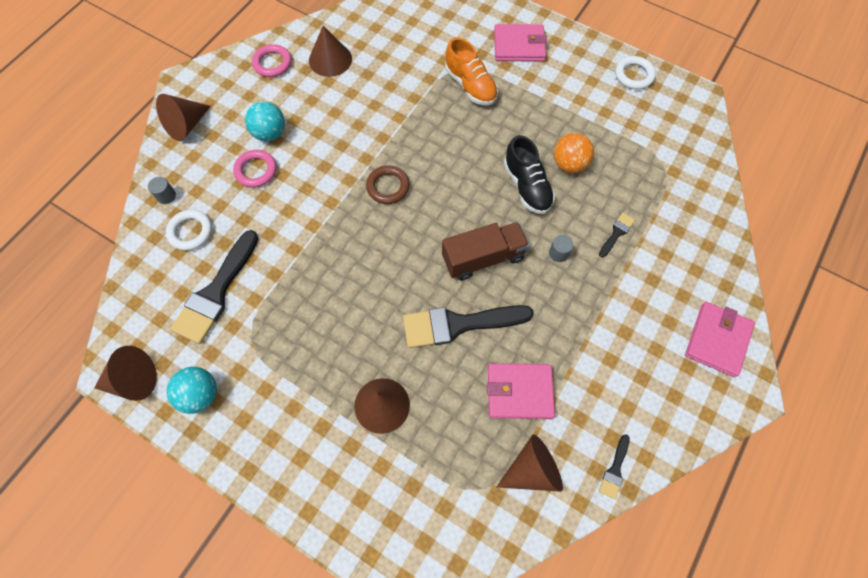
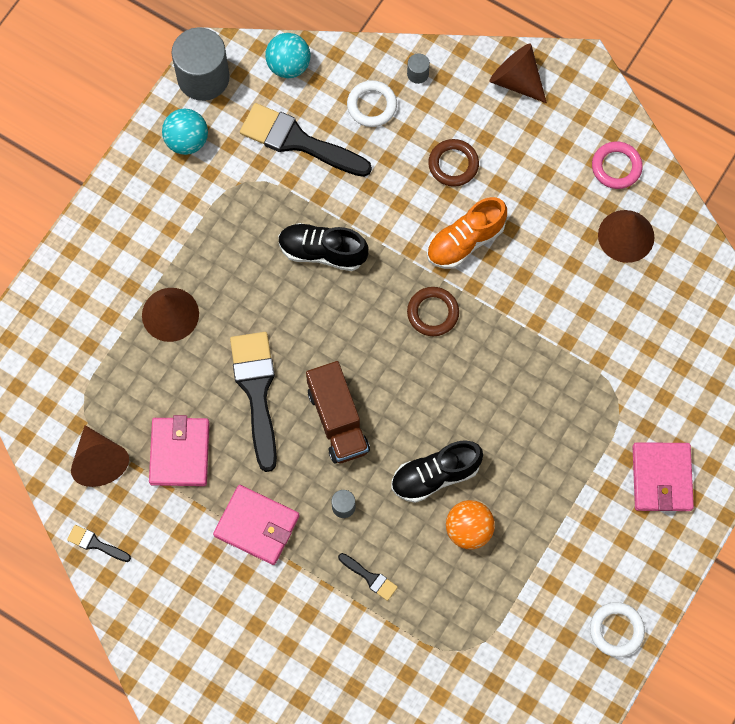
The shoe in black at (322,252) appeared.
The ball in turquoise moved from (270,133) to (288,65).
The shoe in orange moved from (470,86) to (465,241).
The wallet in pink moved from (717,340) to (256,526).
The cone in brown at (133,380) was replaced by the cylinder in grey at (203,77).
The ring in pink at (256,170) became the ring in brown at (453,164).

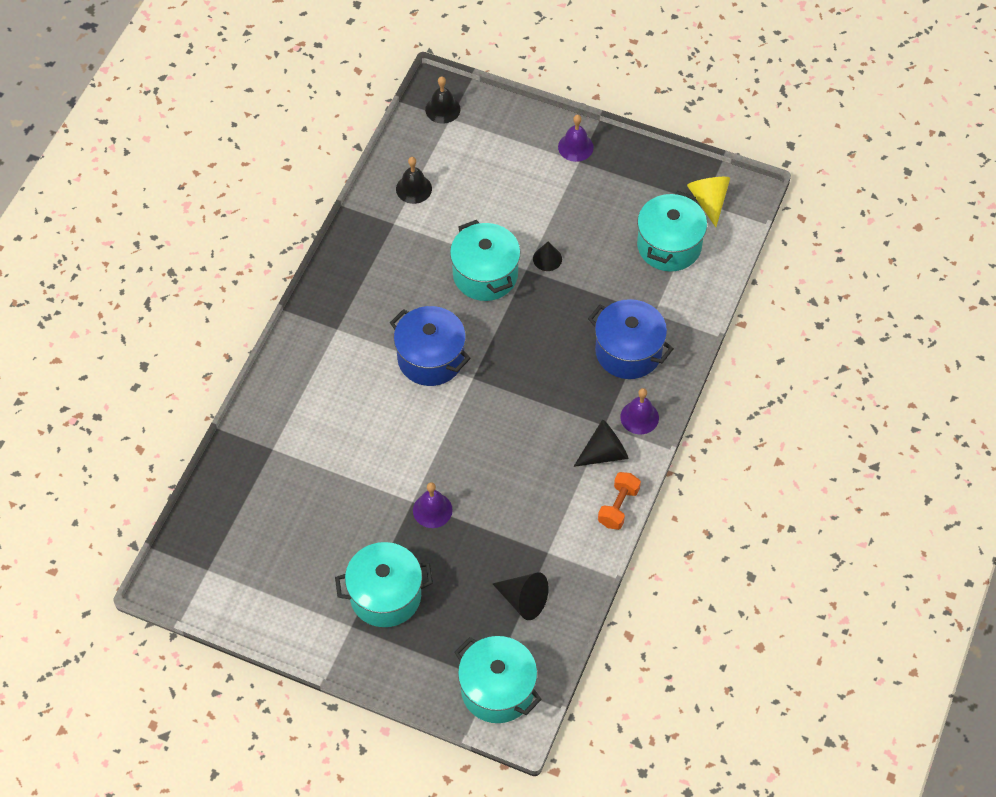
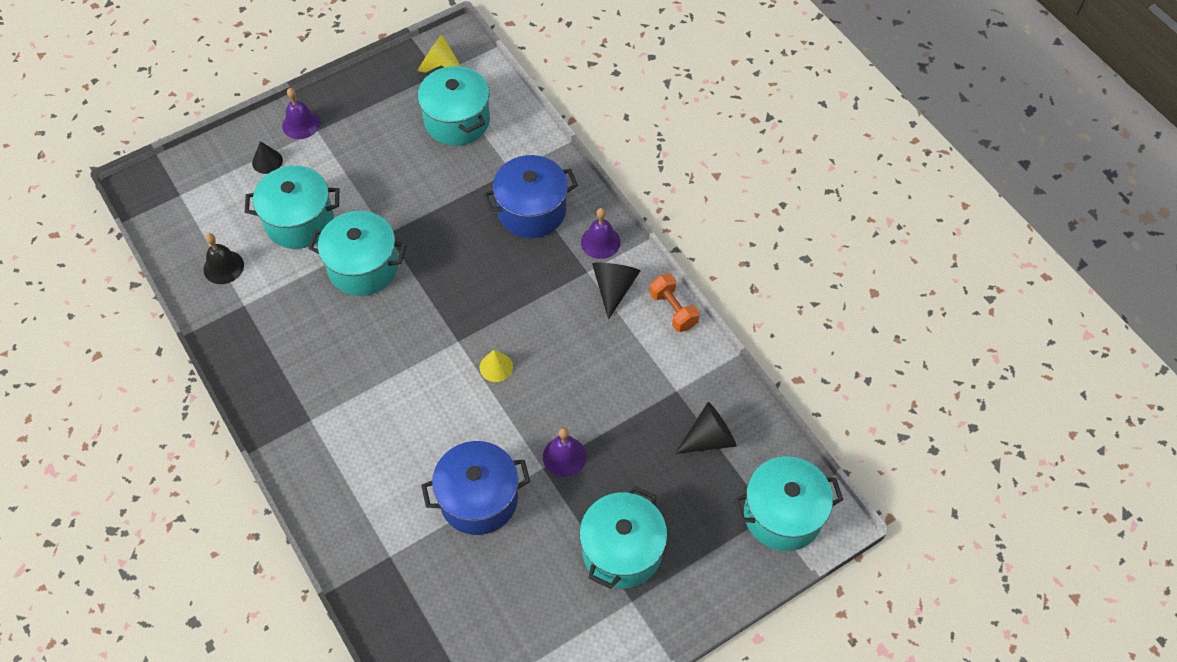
The bell in black at (442,109) disappeared.
The pot in turquoise at (299,221) appeared.
The cone in yellow at (496,367) appeared.
The pot in blue moved from (431,358) to (479,499).
The cone in black moved from (547,259) to (267,161).

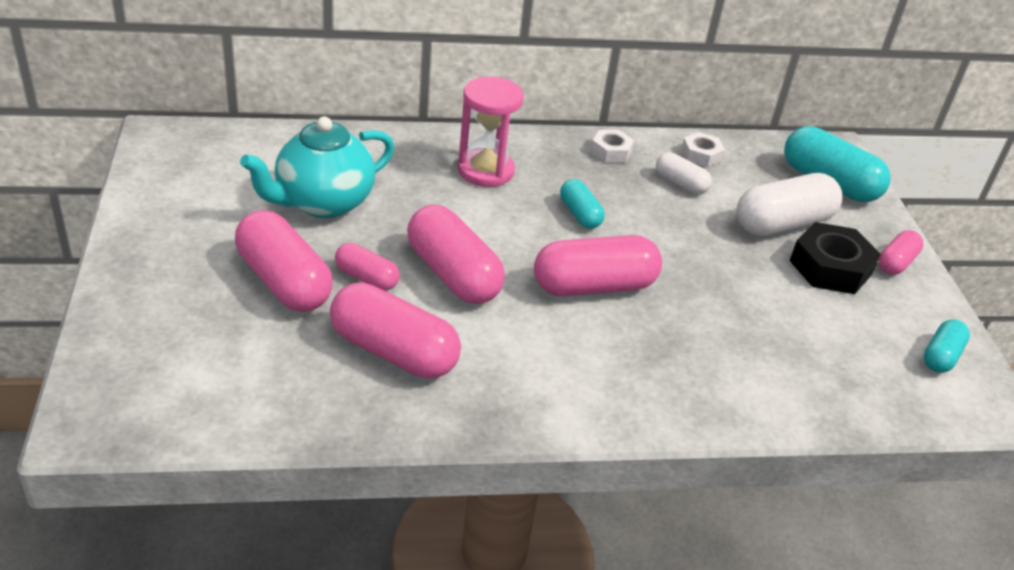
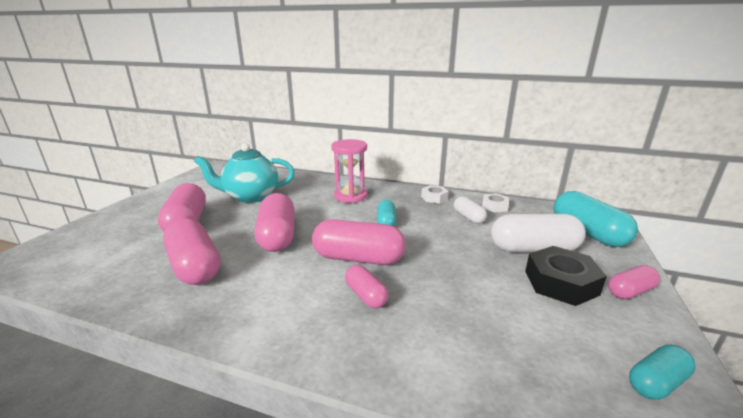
The capsule in pink moved from (366,278) to (365,295).

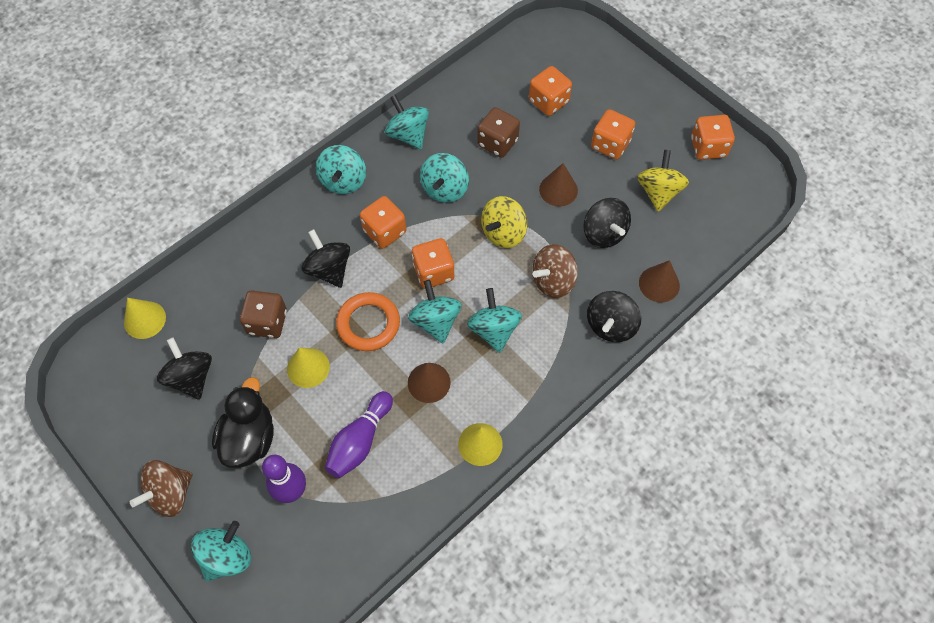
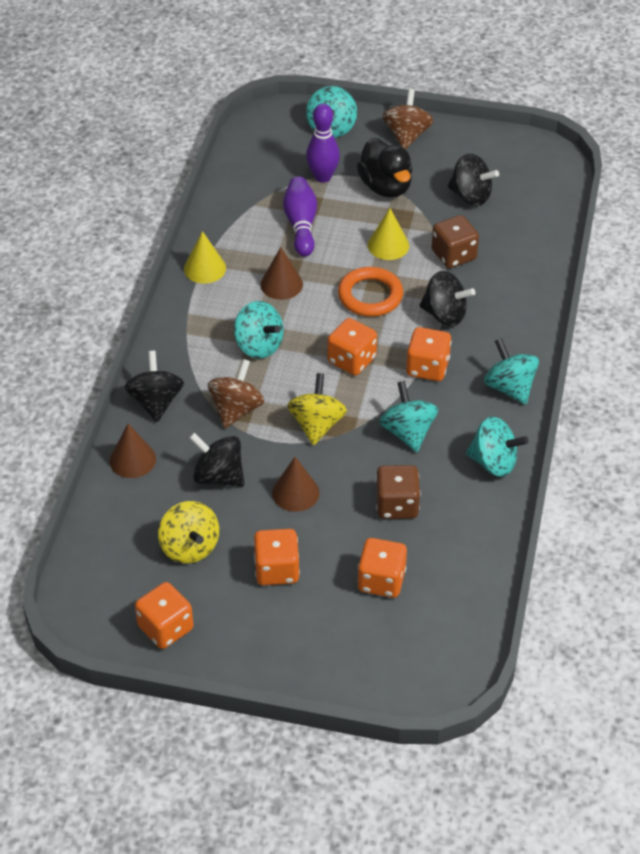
The cone in yellow at (144,320) disappeared.
The spinning top in turquoise at (435,321) disappeared.

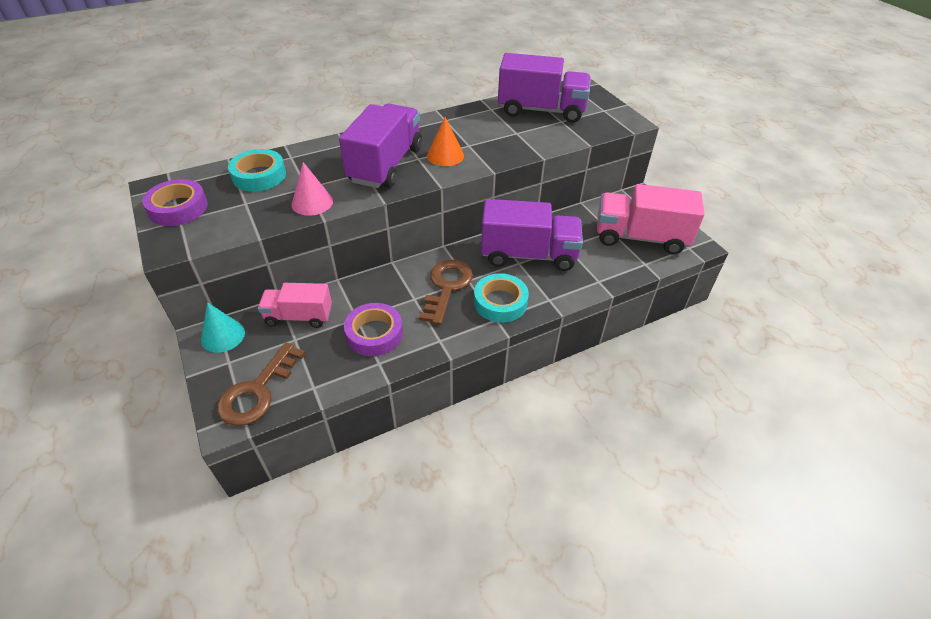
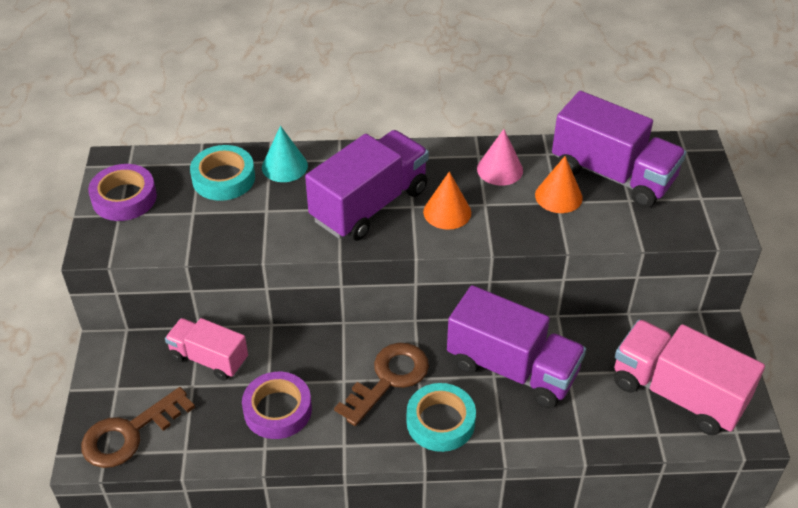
The cone in orange at (558,196) appeared.
The cone in turquoise moved from (223,336) to (284,166).
The cone in pink moved from (312,202) to (500,169).

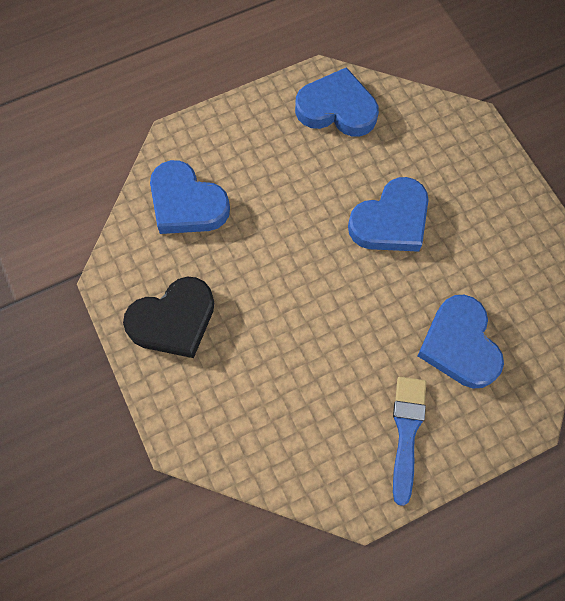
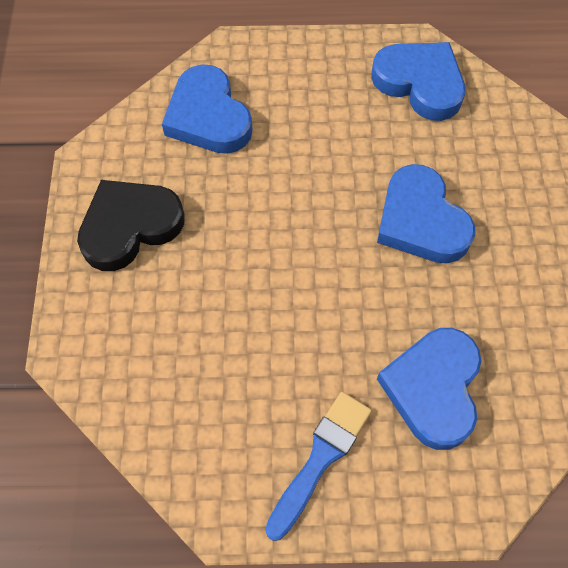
The heart in black at (173,320) turned 150 degrees clockwise.
The heart in blue at (391,221) turned 75 degrees clockwise.

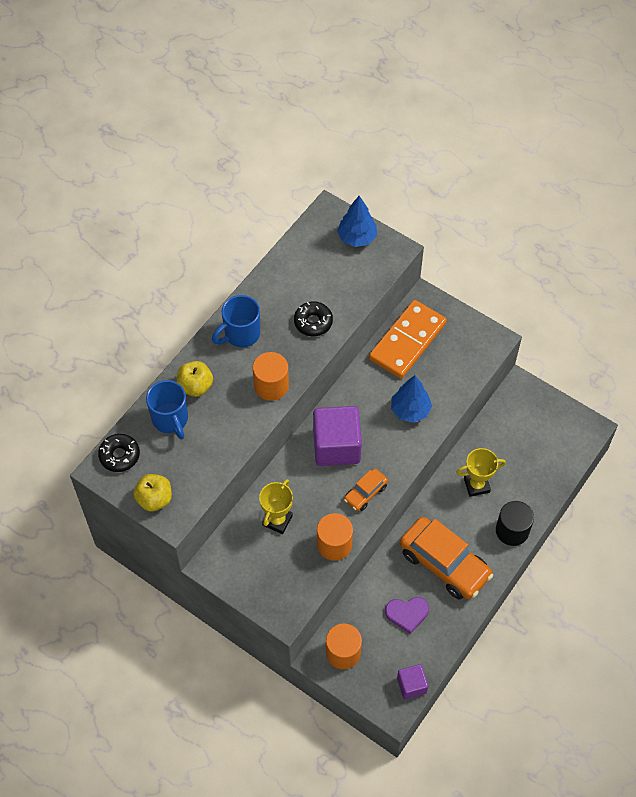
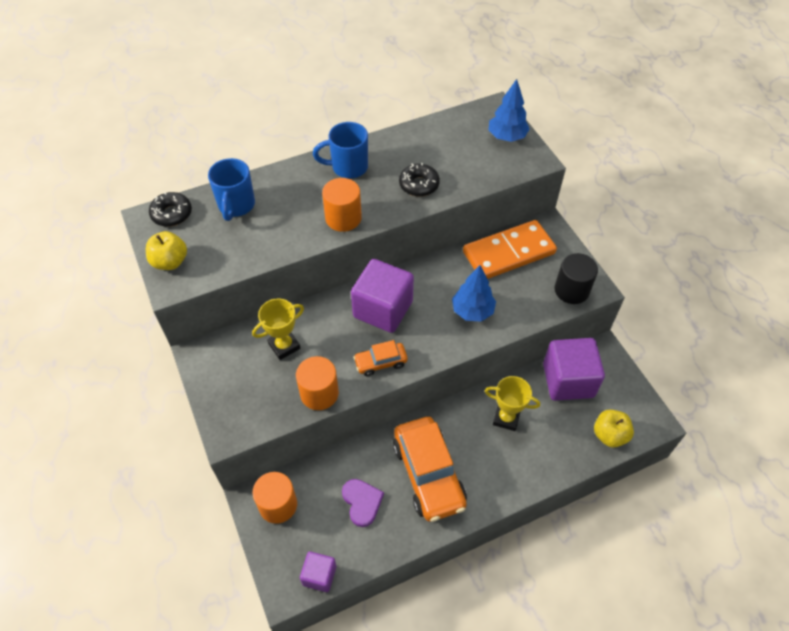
The cube in purple at (568,380) appeared.
The apple in yellow moved from (195,386) to (609,435).
The cylinder in black moved from (512,530) to (571,290).
The heart in purple at (407,613) turned 135 degrees counterclockwise.

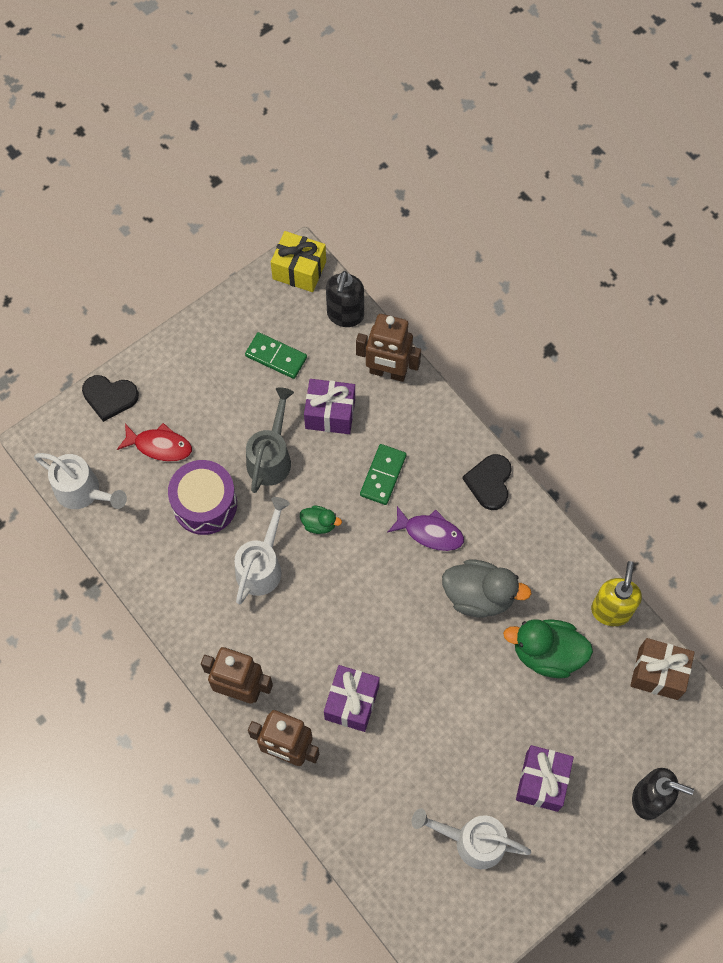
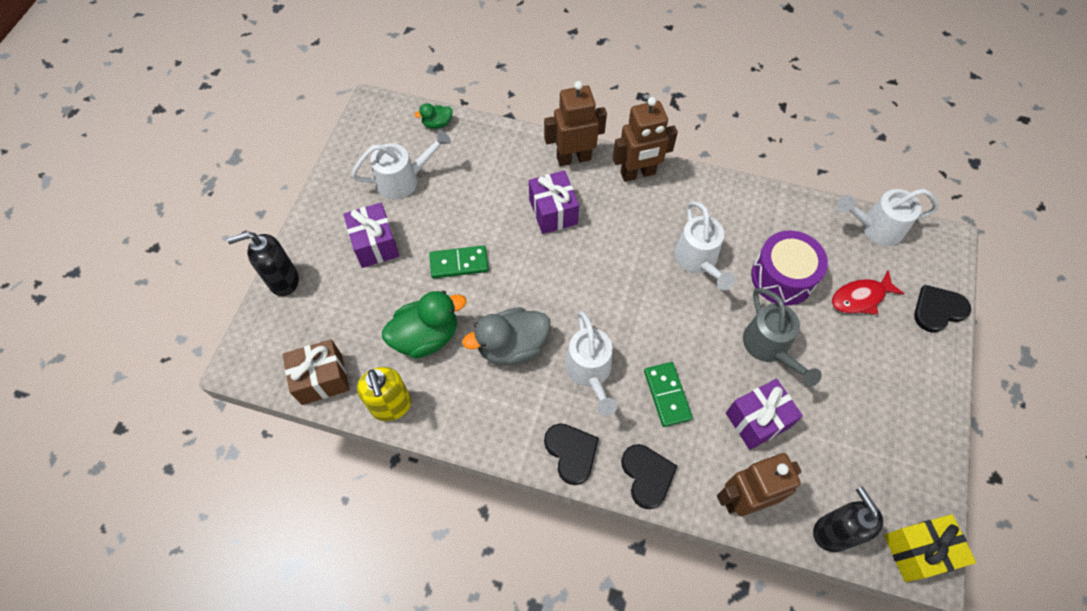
The heart in black at (647,475) appeared.
The domino in green moved from (276,357) to (459,263).
The duck in green moved from (319,524) to (437,124).
The fish in purple at (430,532) was replaced by the watering can in white at (590,372).

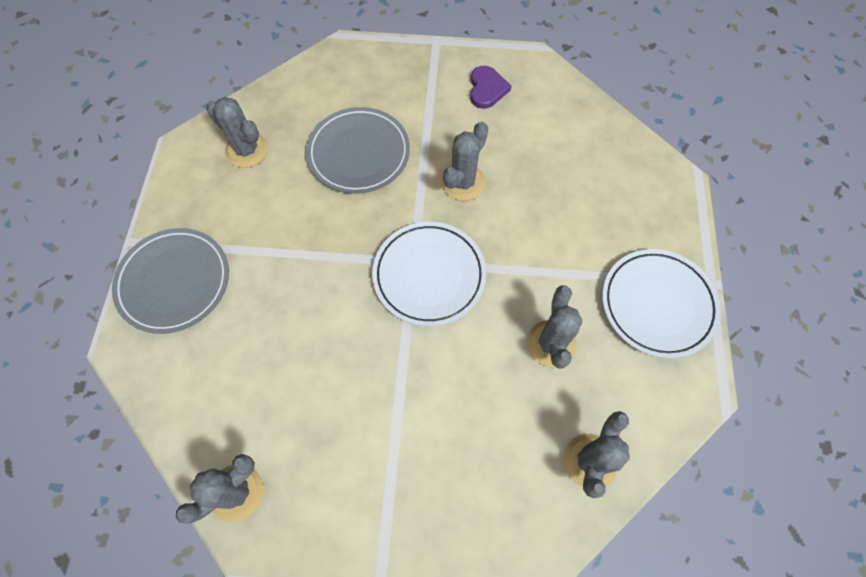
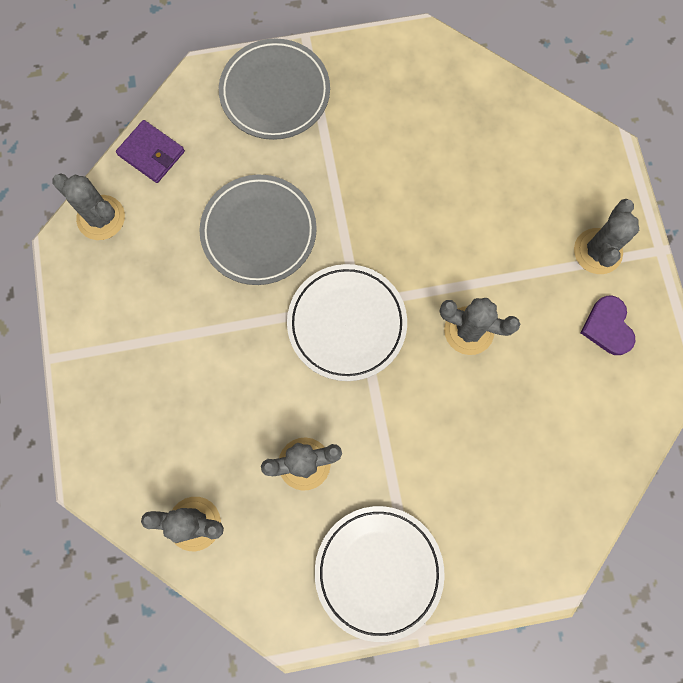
The wallet in purple at (151,153) appeared.
The cactus in grey moved from (247,150) to (597,251).
The plate in grey moved from (359,153) to (259,232).
The heart in purple at (487,89) turned 90 degrees clockwise.

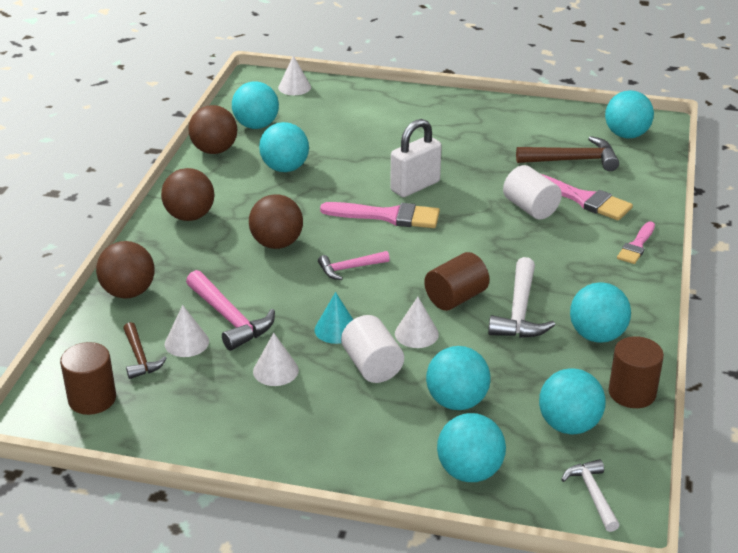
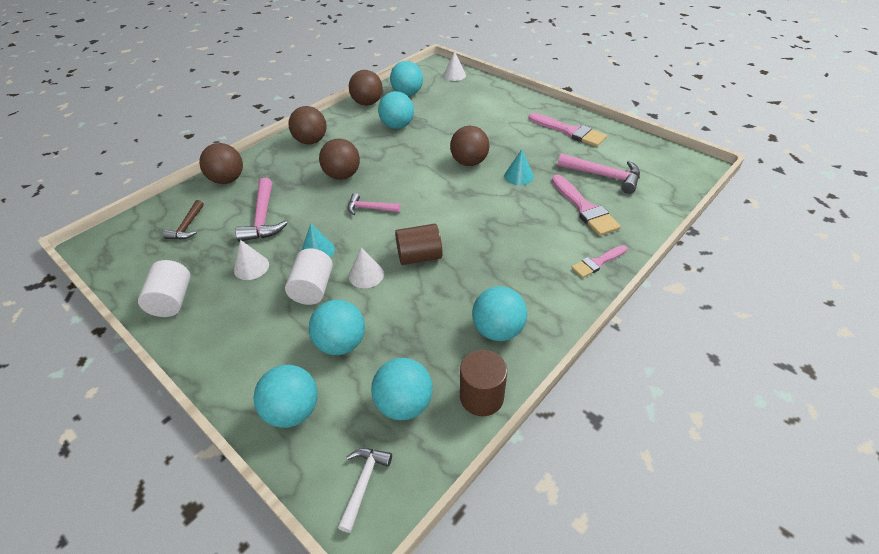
The cylinder in brown at (92,399) disappeared.
The cone in white at (186,342) disappeared.
The hammer in white at (519,311) disappeared.
The ball in turquoise at (626,135) disappeared.
The cone in turquoise at (519,176) appeared.
The brush in pink moved from (387,216) to (569,131).
The cylinder in white moved from (530,208) to (172,300).
The padlock in white at (415,186) was replaced by the ball in brown at (469,162).
The hammer in brown at (573,160) became the hammer in pink at (603,176).

